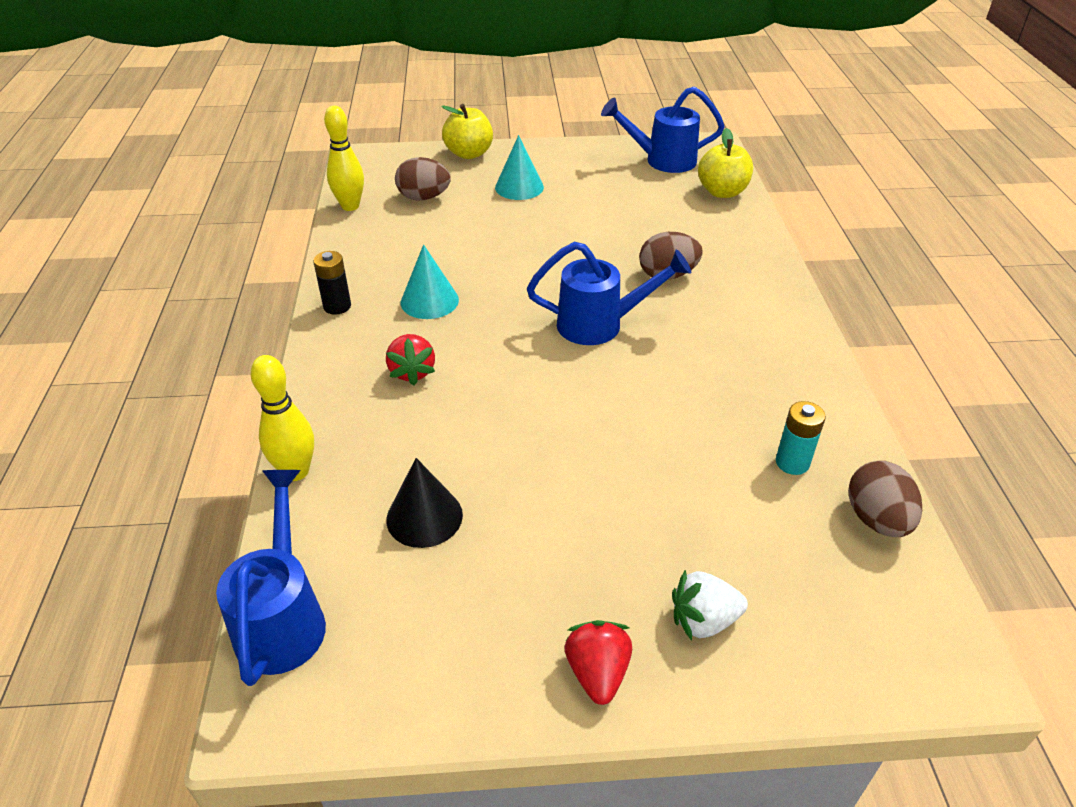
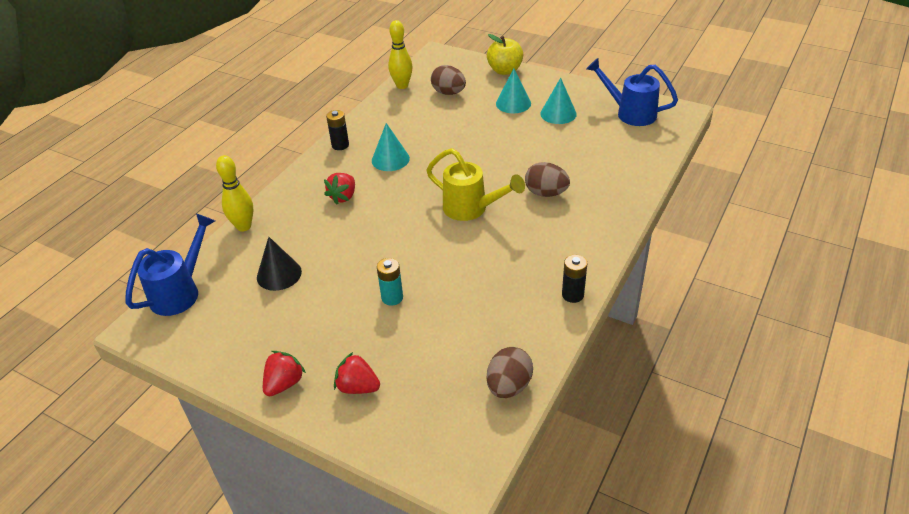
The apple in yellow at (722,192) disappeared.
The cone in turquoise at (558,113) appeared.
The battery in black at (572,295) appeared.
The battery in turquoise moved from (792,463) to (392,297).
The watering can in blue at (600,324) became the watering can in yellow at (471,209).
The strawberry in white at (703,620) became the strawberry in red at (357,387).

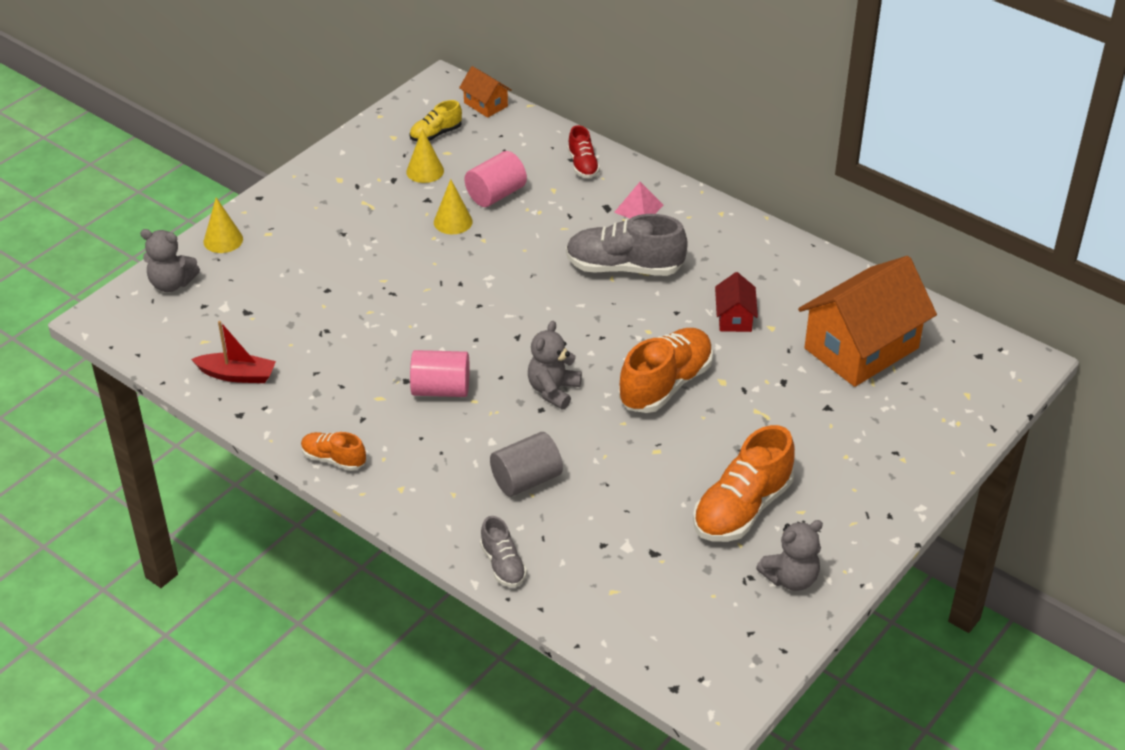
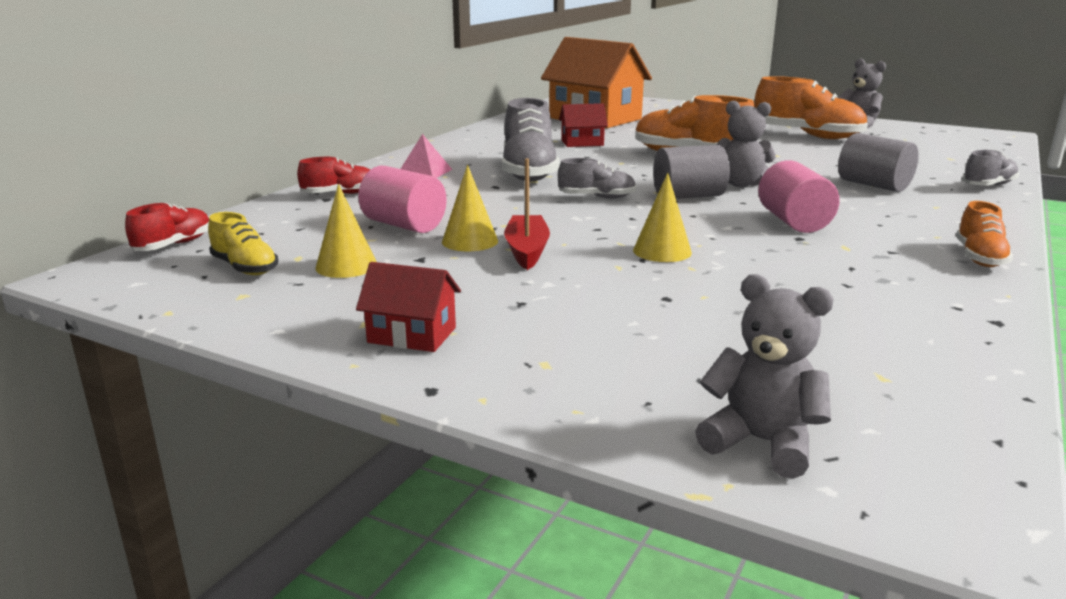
The house in red at (412,335) appeared.
The shoe in grey at (597,197) appeared.
The cylinder in grey at (688,196) appeared.
The boat in red moved from (237,375) to (527,251).
The cone in yellow moved from (223,240) to (662,251).
The house in orange at (486,104) was replaced by the shoe in red at (174,245).
The teddy bear in grey at (171,284) turned 60 degrees counterclockwise.

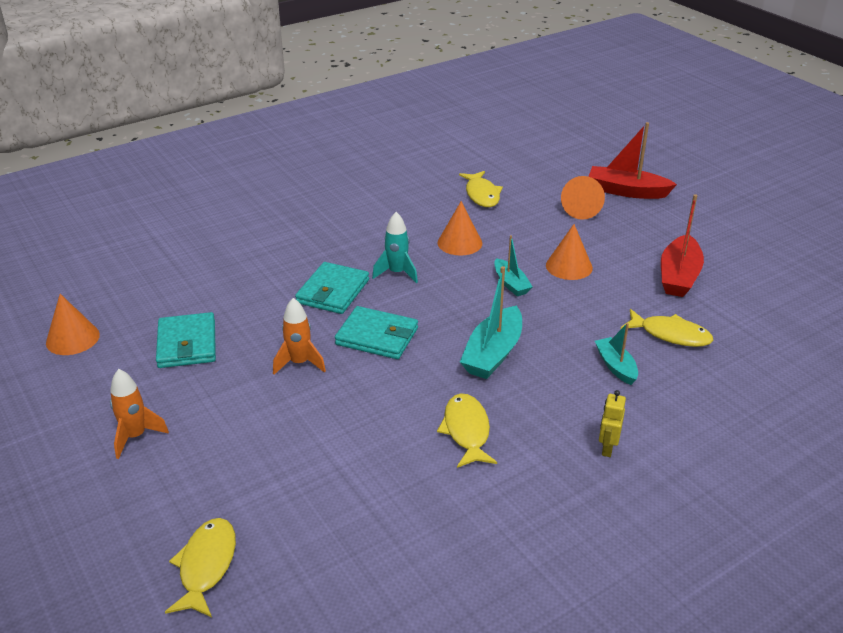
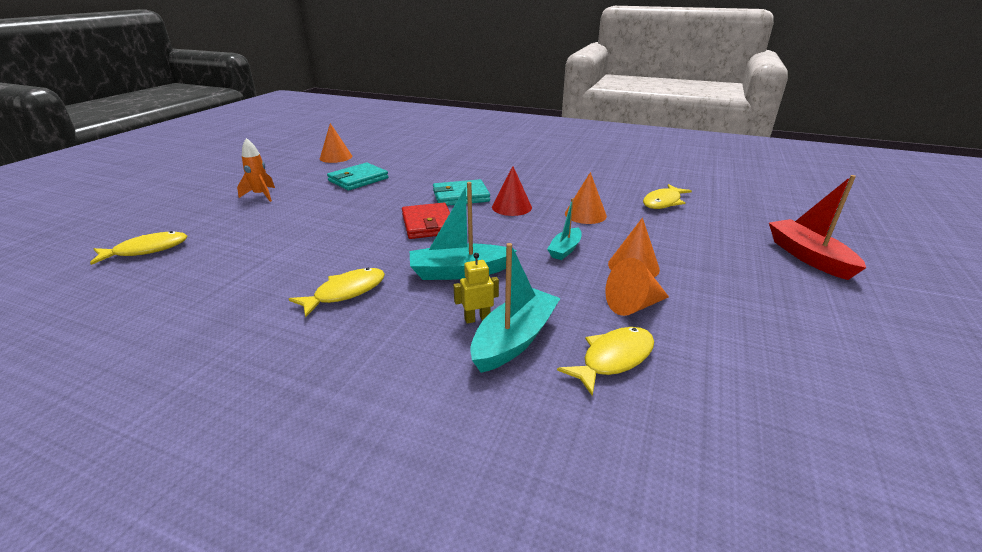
The rocket in orange at (299,363) disappeared.
The boat in red at (679,276) disappeared.
The cone in orange moved from (581,209) to (633,305).
The robot in yellow moved from (607,448) to (477,318).
The rocket in turquoise at (397,273) was replaced by the cone in red at (511,207).
The wallet in turquoise at (377,336) became the wallet in red at (428,224).
The fish in yellow at (670,335) turned 120 degrees counterclockwise.
The boat in turquoise at (616,366) changed to 1.66 times the size.

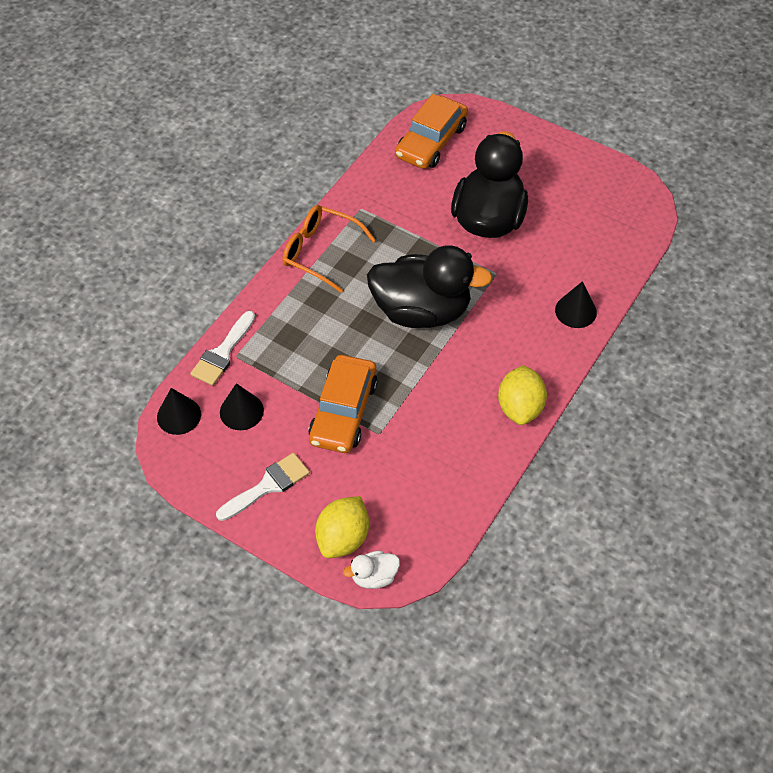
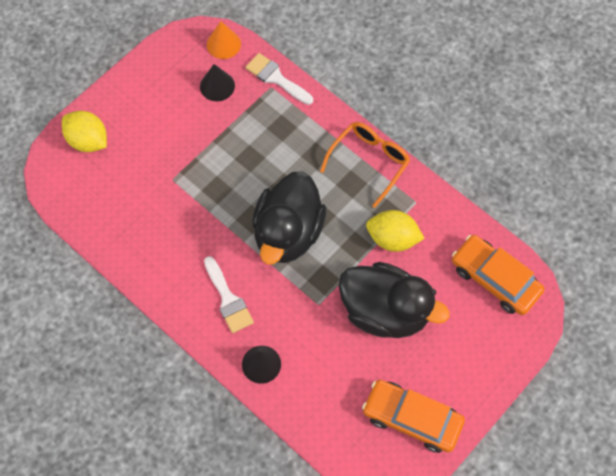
The duck in white at (374,577) disappeared.
The brush in white moved from (268,485) to (228,299).
The car in orange moved from (343,411) to (412,418).
The lemon in yellow moved from (520,407) to (392,239).
The cone in black at (179,415) became the cone in orange at (223,44).

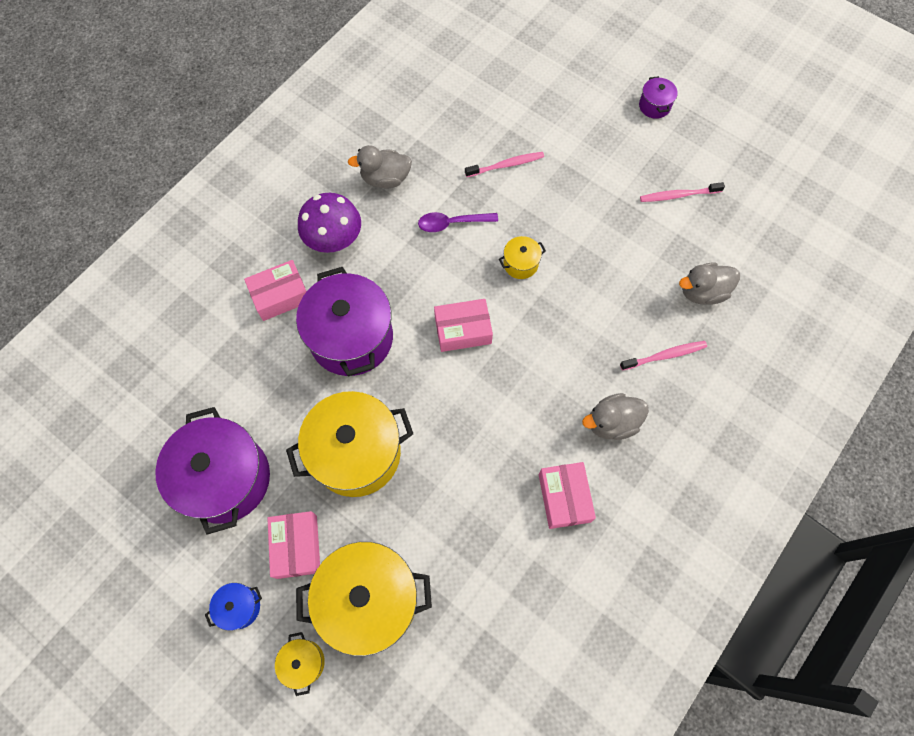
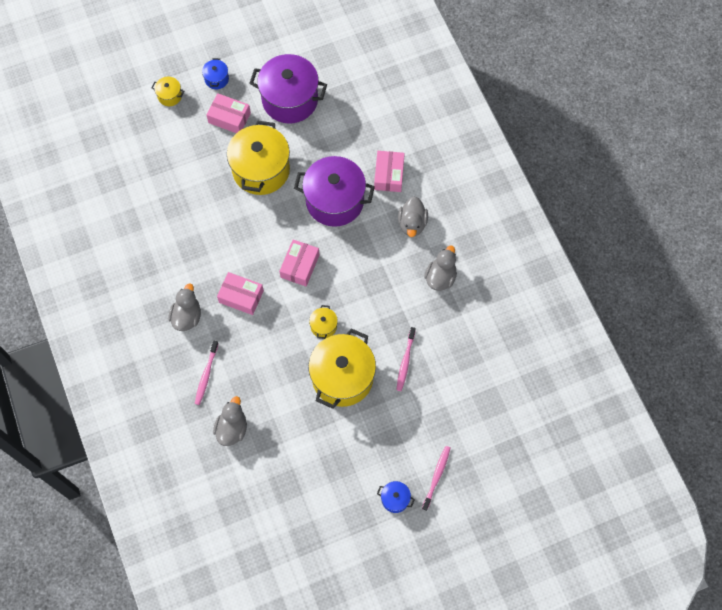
The spoon in purple at (452,223) disappeared.
The pot in yellow moved from (369,600) to (342,377).
The box in pink moved from (564,497) to (241,296).
The toothbrush in pink moved from (678,195) to (436,476).
The mushroom in purple at (333,238) was replaced by the duck in grey at (412,223).
The pot in purple at (654,106) became the pot in blue at (395,499).

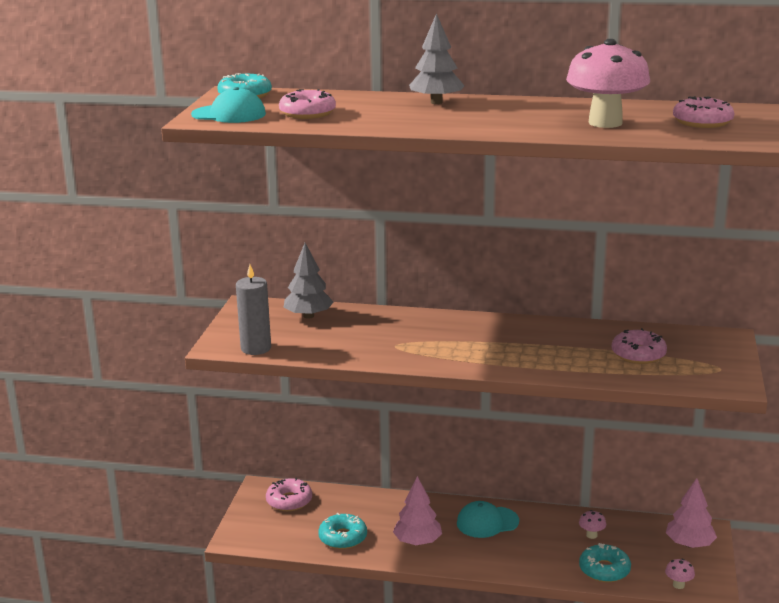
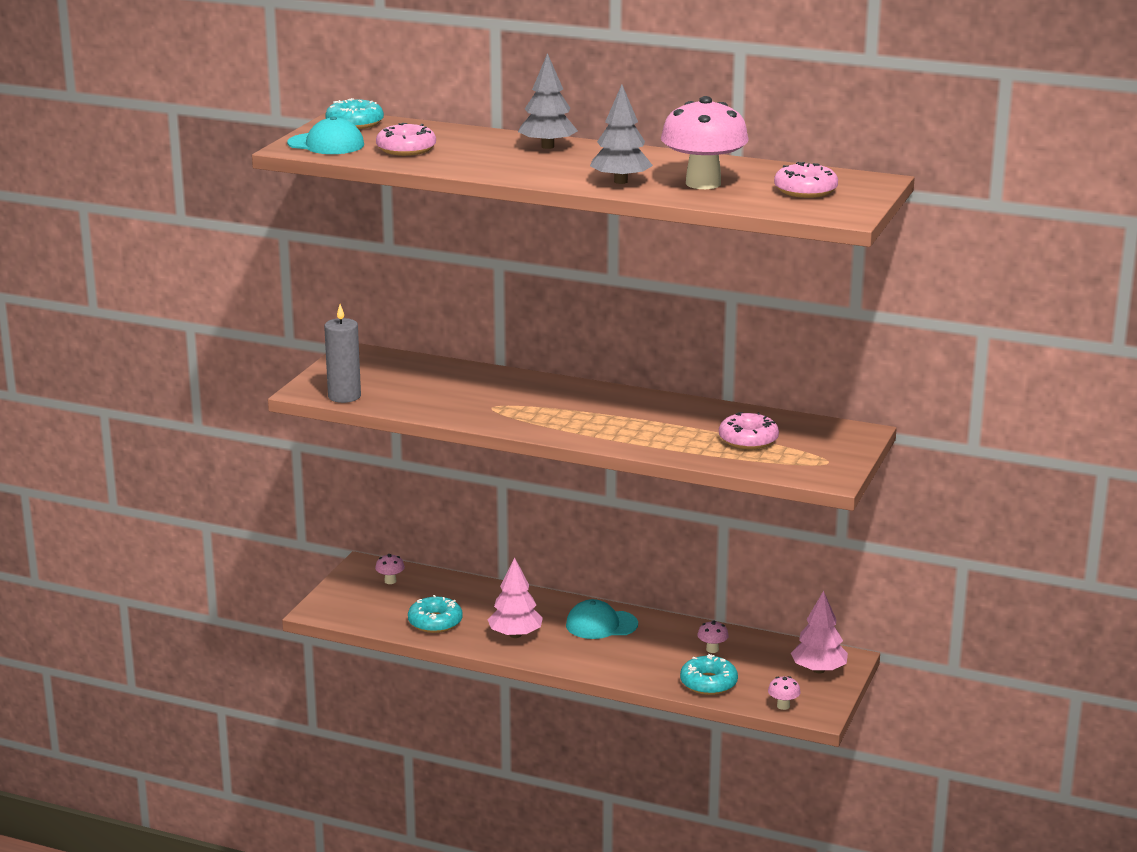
The tree in grey moved from (308,316) to (620,181).
The donut in pink at (289,501) was replaced by the mushroom in pink at (390,581).

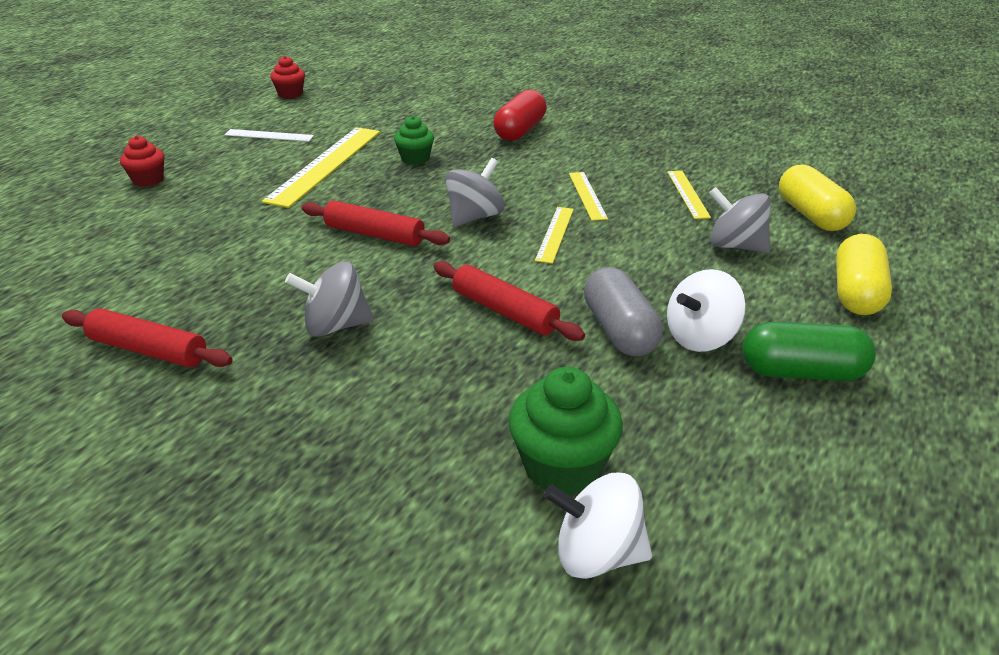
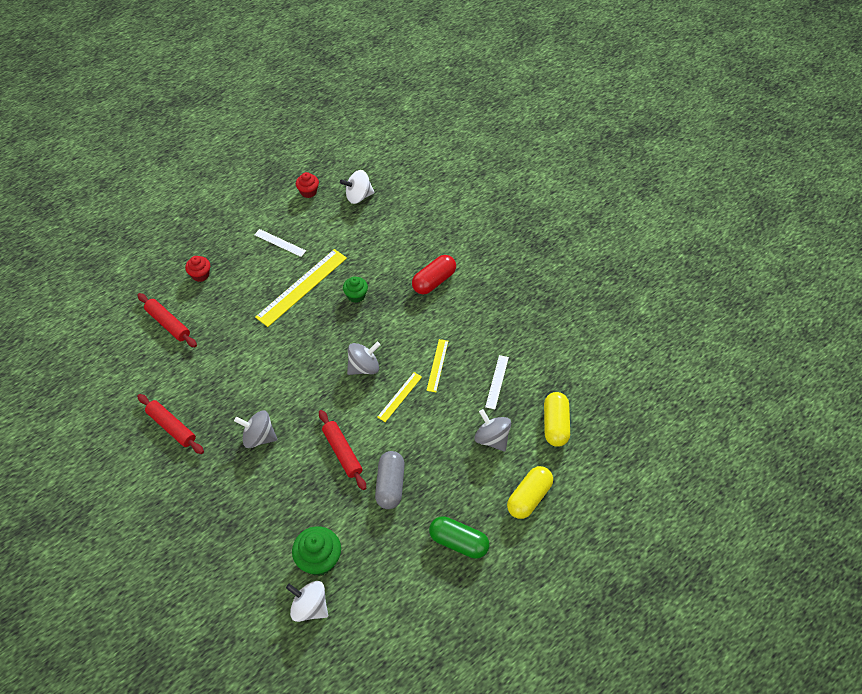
The rolling pin in red moved from (375,234) to (168,323).
The spinning top in white moved from (700,337) to (358,196).
The ruler in yellow at (688,194) became the ruler in white at (497,382).

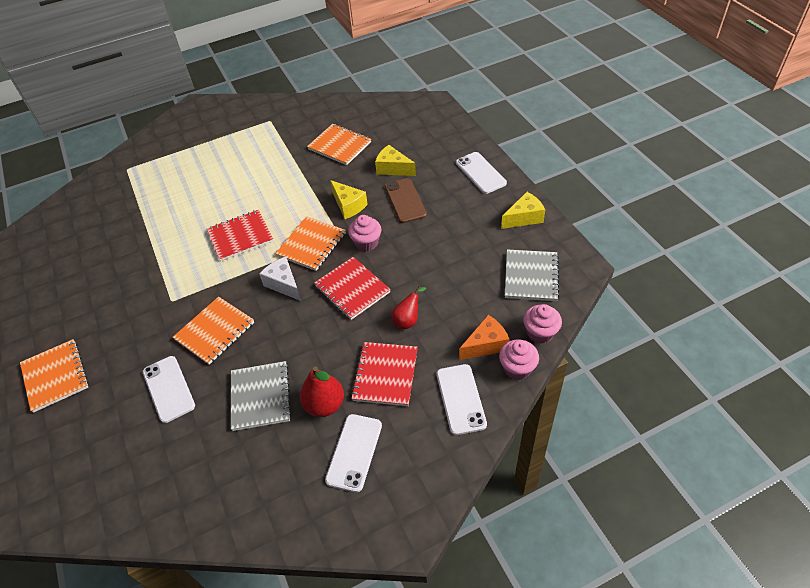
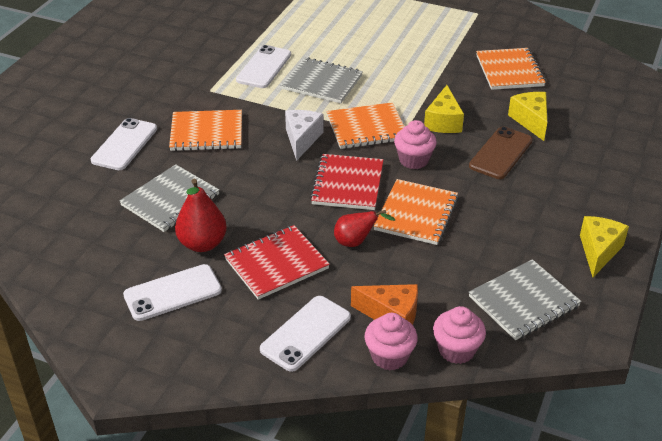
The notebook in orange moved from (55,376) to (416,214).
The phone in white moved from (480,173) to (264,67).
The notebook in red at (240,236) became the notebook in grey at (322,82).
The cheese in yellow at (524,218) turned 90 degrees counterclockwise.

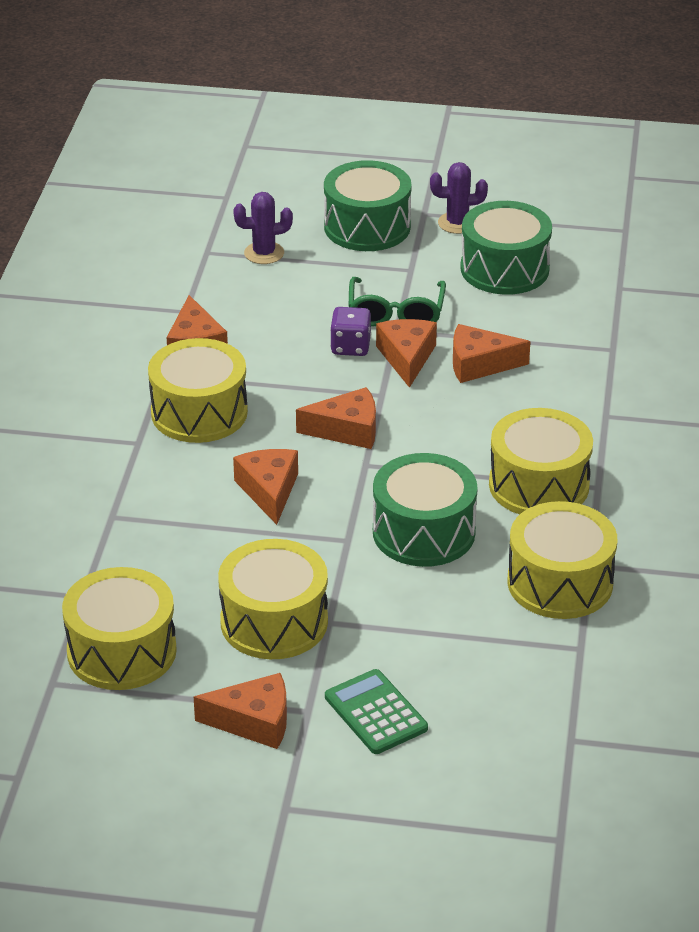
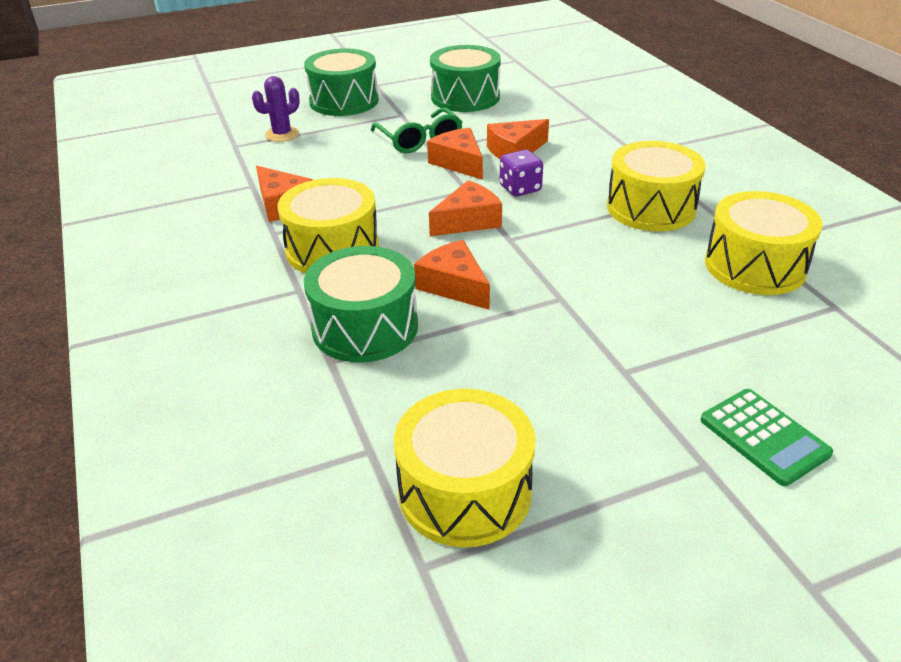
The cheese in orange at (254,722) disappeared.
The drum in yellow at (274,621) disappeared.
The cactus in purple at (457,223) disappeared.
The dice in purple moved from (350,347) to (520,188).
The drum in green moved from (423,532) to (365,327).
The calculator in green at (376,713) turned 150 degrees counterclockwise.

